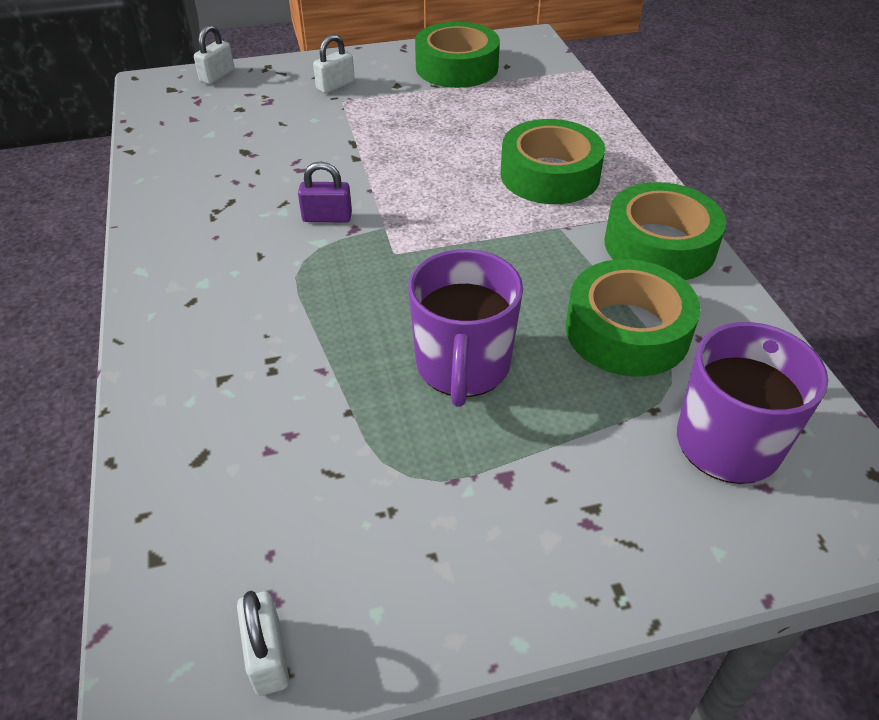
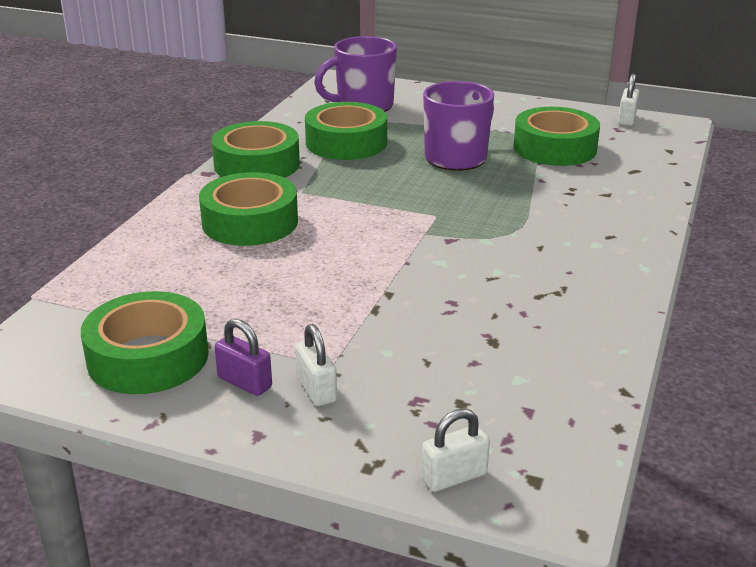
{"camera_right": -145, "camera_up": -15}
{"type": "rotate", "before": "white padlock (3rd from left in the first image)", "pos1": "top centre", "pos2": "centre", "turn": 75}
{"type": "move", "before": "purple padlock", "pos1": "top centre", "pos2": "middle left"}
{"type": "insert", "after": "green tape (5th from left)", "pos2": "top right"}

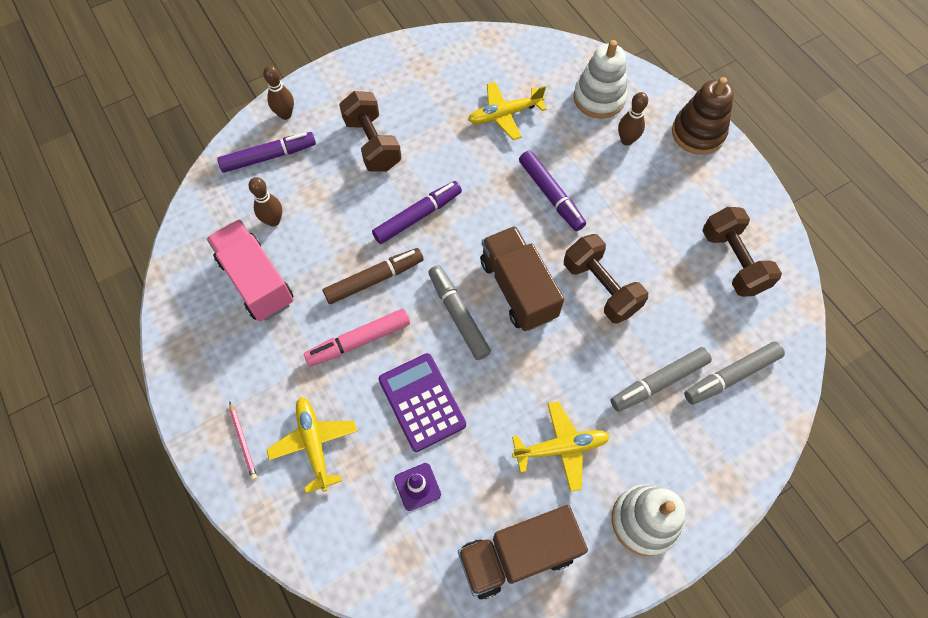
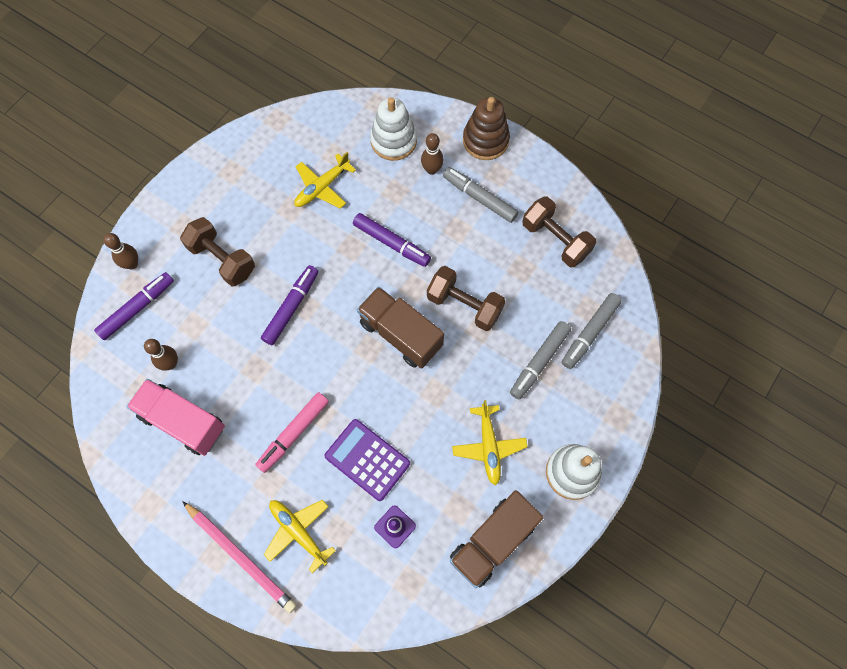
{"camera_right": -25, "camera_up": 5}
{"type": "delete", "before": "brown marker", "pos1": "centre"}
{"type": "move", "before": "grey marker (1st from left)", "pos1": "centre", "pos2": "top centre"}
{"type": "resize", "before": "pink pencil", "pos1": "bottom left", "pos2": "bottom left", "scale": 2.12}
{"type": "rotate", "before": "yellow plane (3rd from left)", "pos1": "bottom centre", "pos2": "centre", "turn": 120}

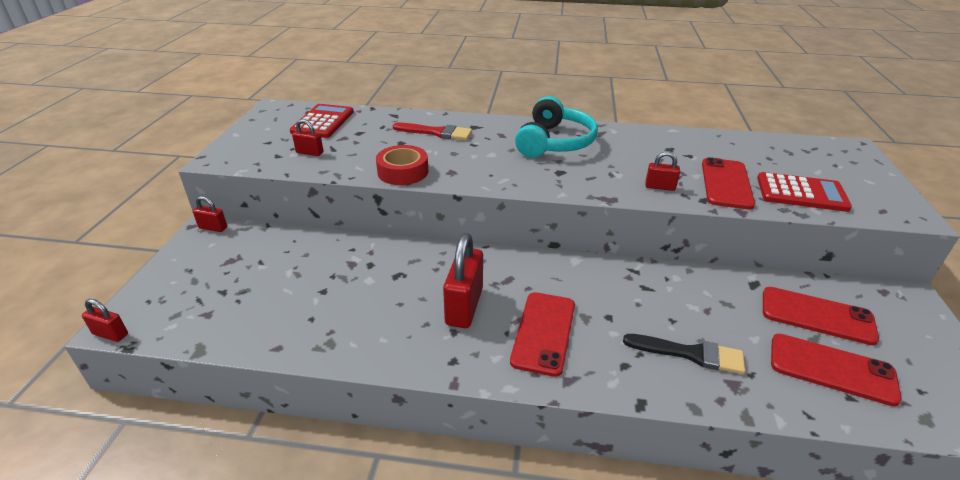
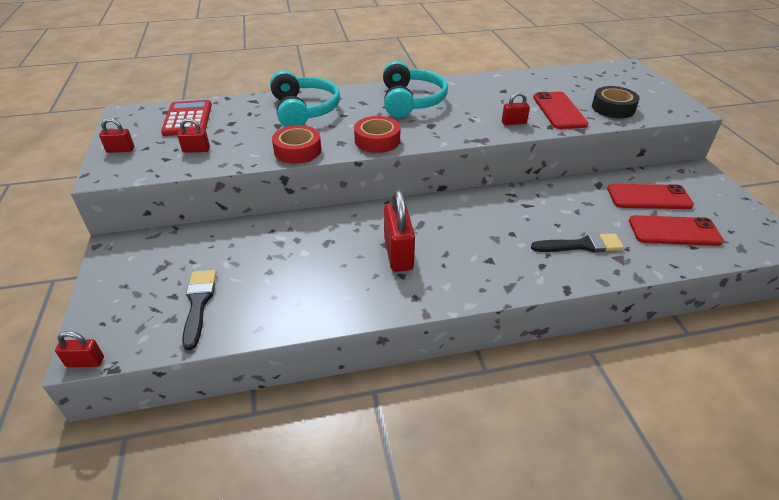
{"camera_right": -20, "camera_up": 5}
{"type": "replace", "before": "red brush", "after": "turquoise headphones (1st from left)", "pos1": "top centre", "pos2": "top centre"}
{"type": "replace", "before": "red calculator (2nd from left)", "after": "black tape", "pos1": "middle right", "pos2": "top right"}
{"type": "move", "before": "red padlock (2nd from left)", "pos1": "middle left", "pos2": "top left"}
{"type": "delete", "before": "red phone (1st from left)", "pos1": "bottom centre"}
{"type": "insert", "after": "red tape (2nd from left)", "pos2": "top centre"}
{"type": "insert", "after": "black brush (1st from left)", "pos2": "middle left"}

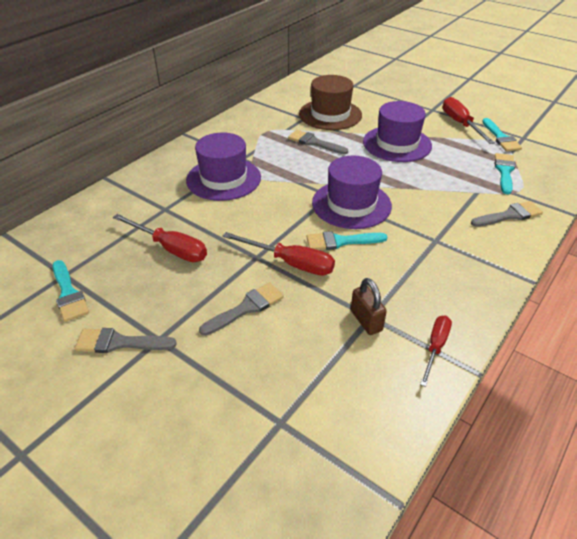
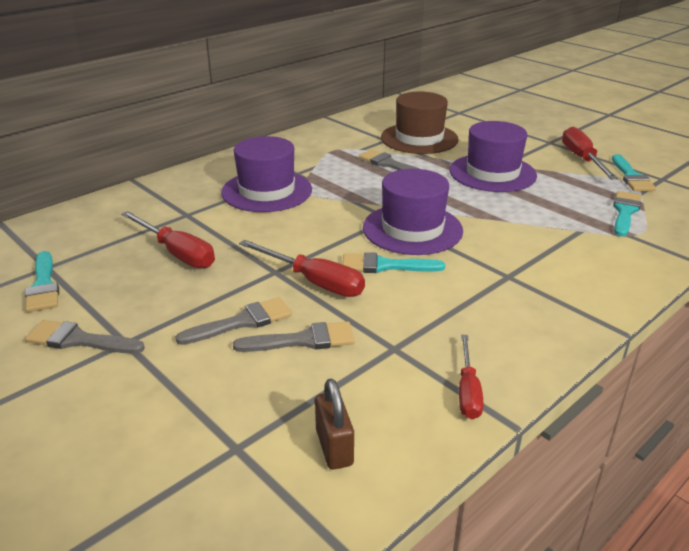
{"camera_right": 10, "camera_up": -10}
{"type": "move", "before": "grey brush (4th from left in the first image)", "after": "grey brush (3rd from left)", "pos1": "middle right", "pos2": "centre"}
{"type": "move", "before": "brown padlock", "pos1": "centre", "pos2": "bottom centre"}
{"type": "rotate", "before": "red screwdriver (3rd from left)", "pos1": "middle right", "pos2": "bottom right", "turn": 150}

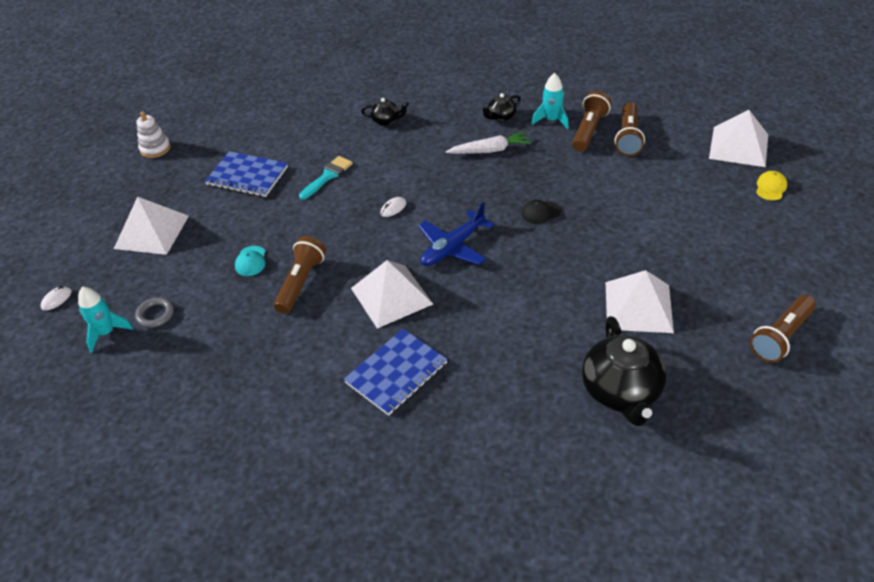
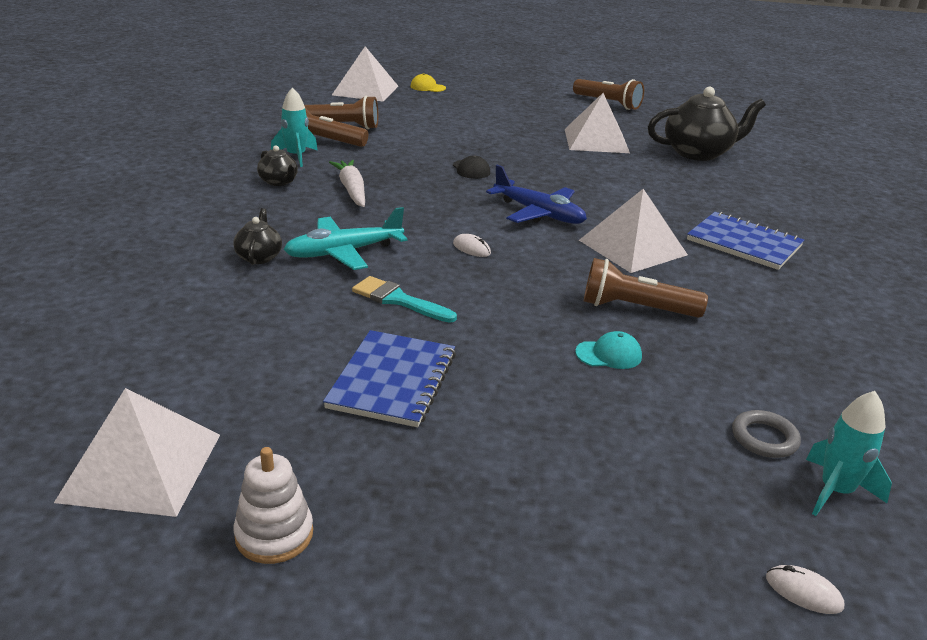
{"camera_right": -100, "camera_up": -15}
{"type": "move", "before": "white pyramid (1st from left)", "pos1": "middle left", "pos2": "bottom left"}
{"type": "insert", "after": "turquoise plane", "pos2": "centre"}

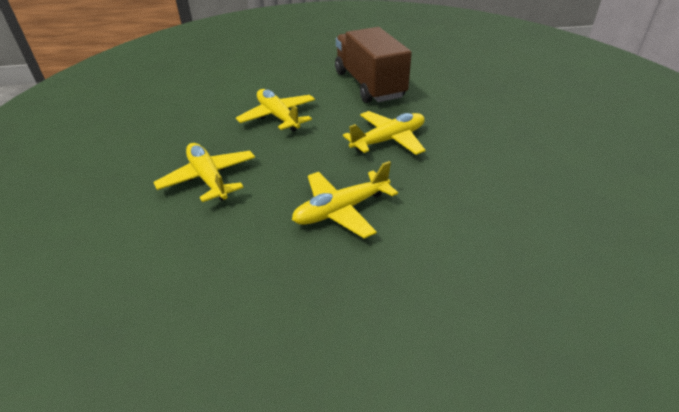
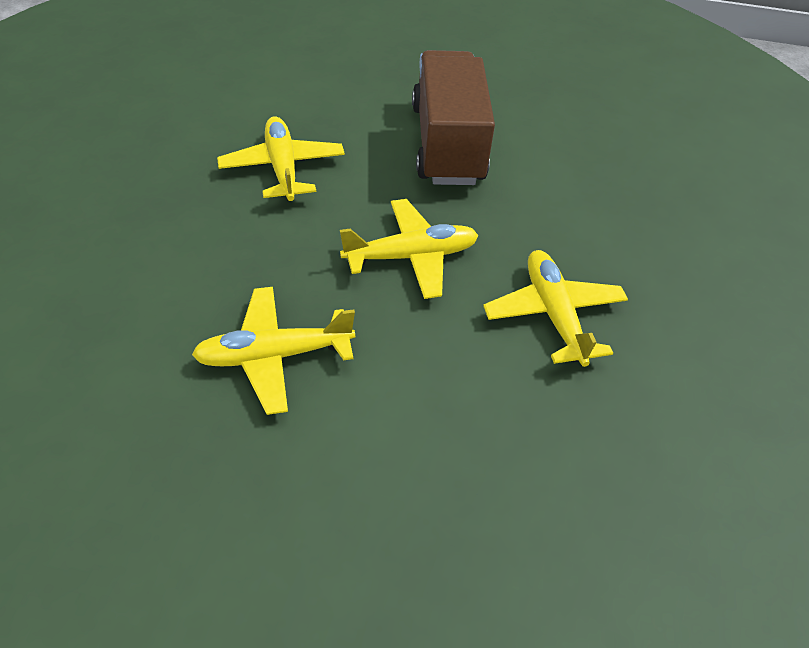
{"camera_right": 15, "camera_up": 10}
{"type": "move", "before": "yellow plane (1st from left in the first image)", "after": "yellow plane (4th from left)", "pos1": "middle left", "pos2": "middle right"}

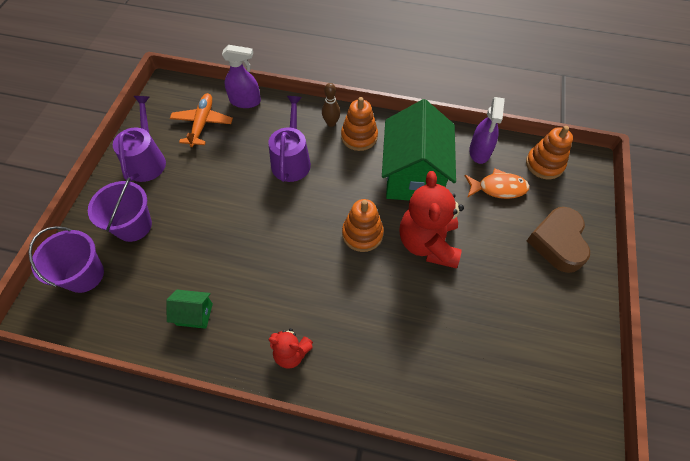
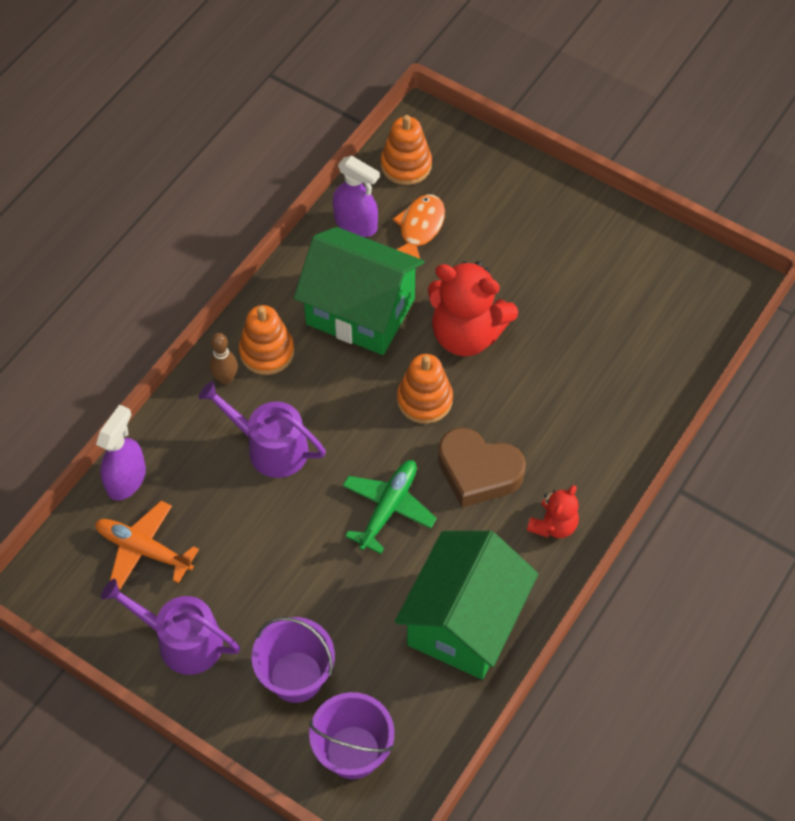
{"camera_right": -70, "camera_up": 0}
{"type": "move", "before": "brown heart", "pos1": "middle right", "pos2": "centre"}
{"type": "resize", "before": "green house (1st from left in the first image)", "pos1": "bottom left", "pos2": "bottom centre", "scale": 2.33}
{"type": "insert", "after": "green plane", "pos2": "centre"}

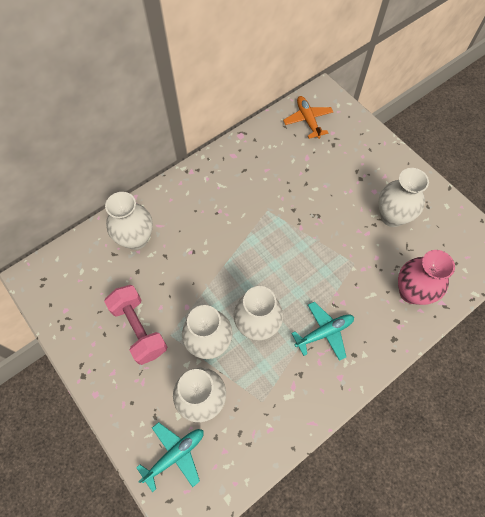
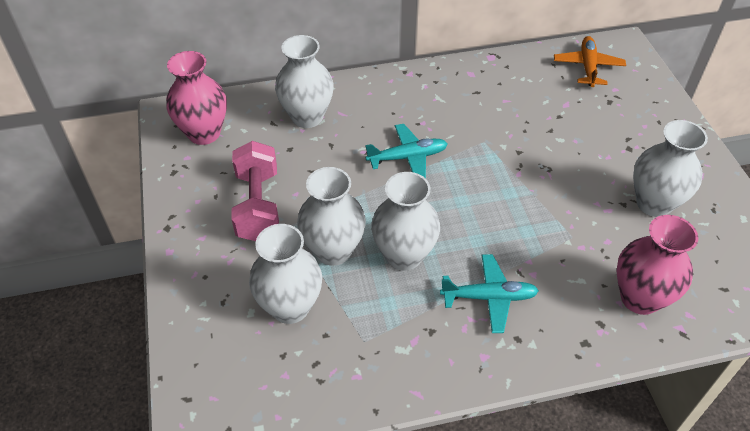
{"camera_right": 25, "camera_up": -15}
{"type": "move", "before": "turquoise plane (1st from left)", "pos1": "bottom centre", "pos2": "centre"}
{"type": "insert", "after": "pink vase (1st from left)", "pos2": "top left"}

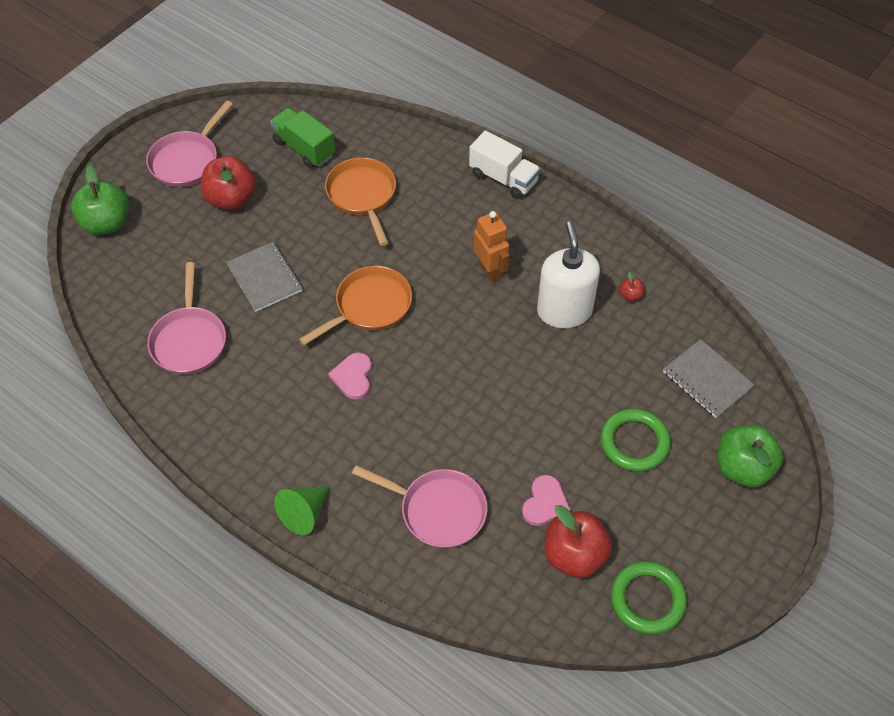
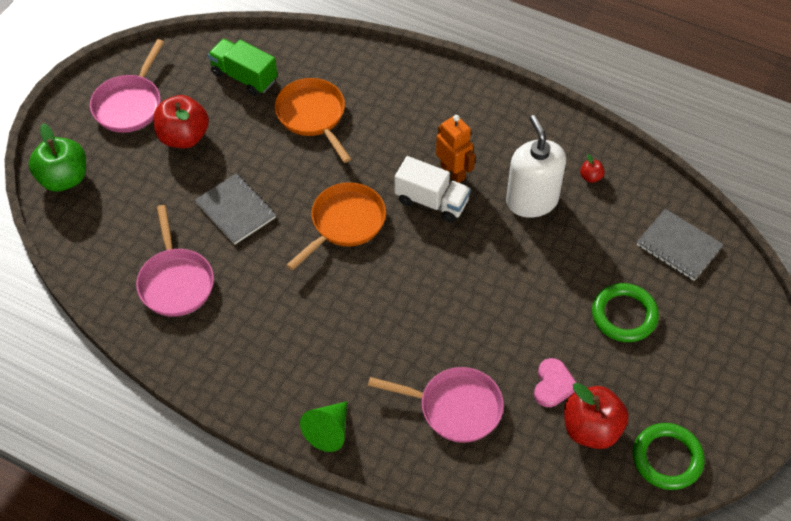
{"camera_right": -10, "camera_up": 0}
{"type": "move", "before": "white truck", "pos1": "top centre", "pos2": "centre"}
{"type": "delete", "before": "pink heart (1st from left)", "pos1": "centre"}
{"type": "delete", "before": "green apple (2nd from left)", "pos1": "middle right"}

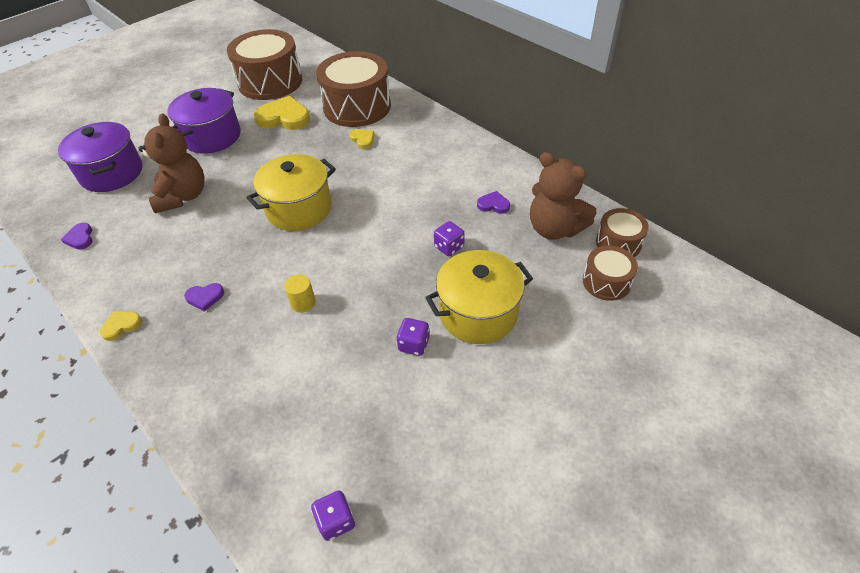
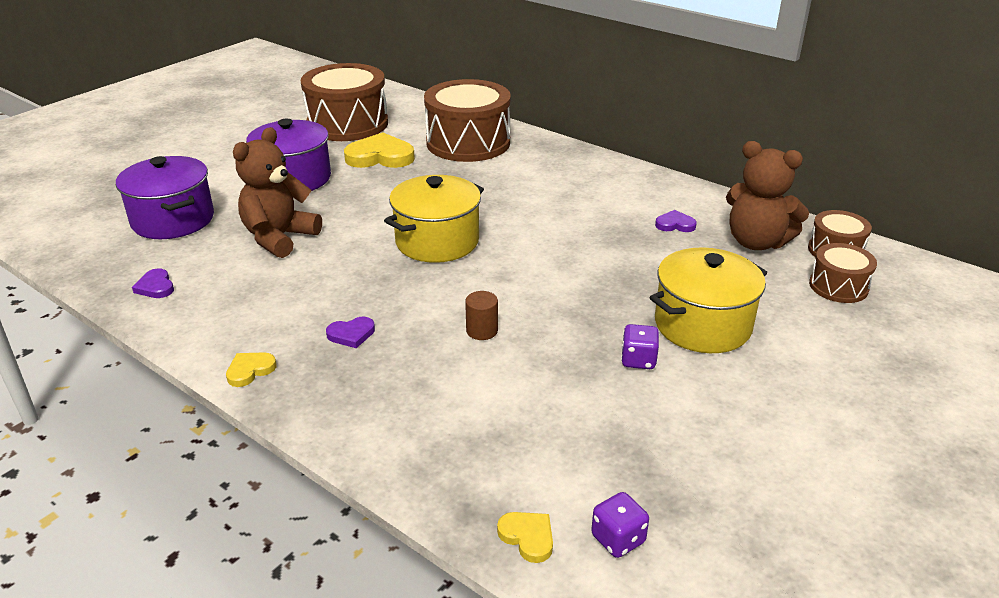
{"camera_right": -10, "camera_up": -15}
{"type": "rotate", "before": "brown teddy bear (1st from left)", "pos1": "top left", "pos2": "top left", "turn": -135}
{"type": "move", "before": "yellow heart (3rd from left)", "pos1": "top centre", "pos2": "bottom centre"}
{"type": "delete", "before": "purple dice (3rd from left)", "pos1": "centre"}
{"type": "recolor", "before": "yellow cylinder", "after": "brown cylinder", "pos1": "centre", "pos2": "centre"}

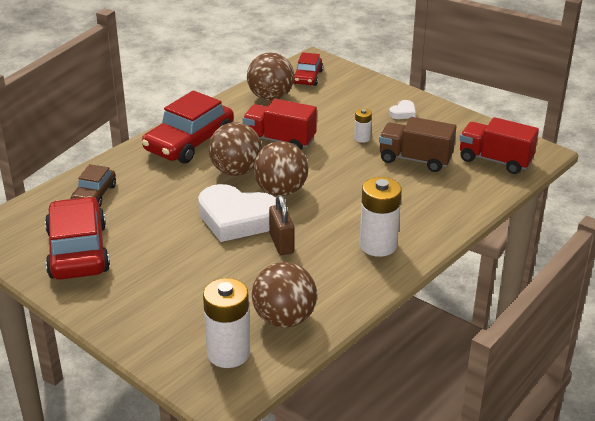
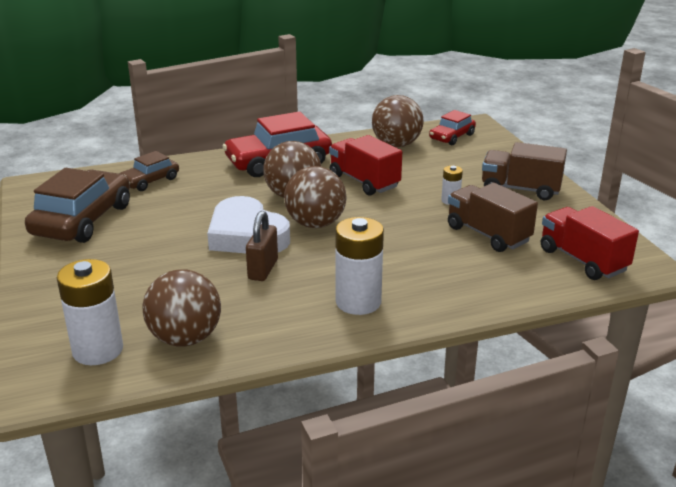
{"camera_right": 30, "camera_up": -5}
{"type": "replace", "before": "white heart (2nd from left)", "after": "brown truck (2nd from left)", "pos1": "top right", "pos2": "middle right"}
{"type": "recolor", "before": "red car (1st from left)", "after": "brown car (1st from left)", "pos1": "middle left", "pos2": "middle left"}

